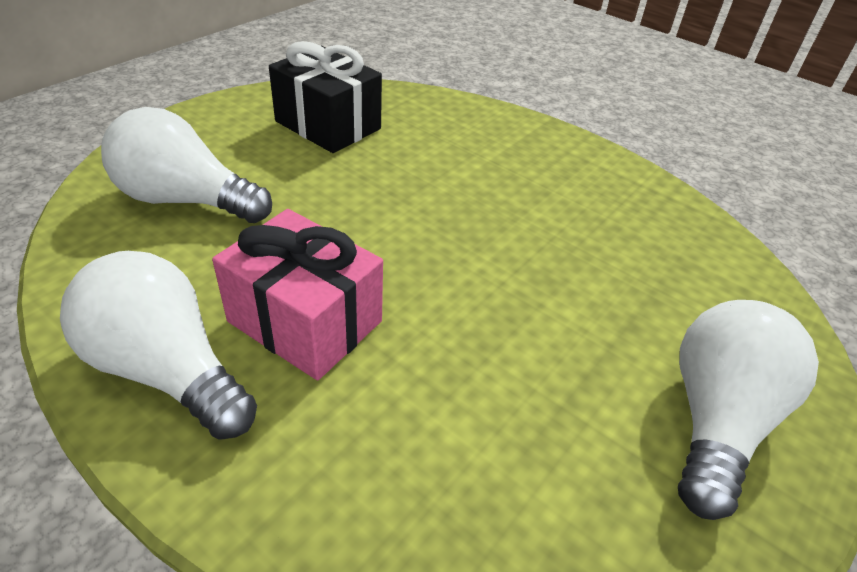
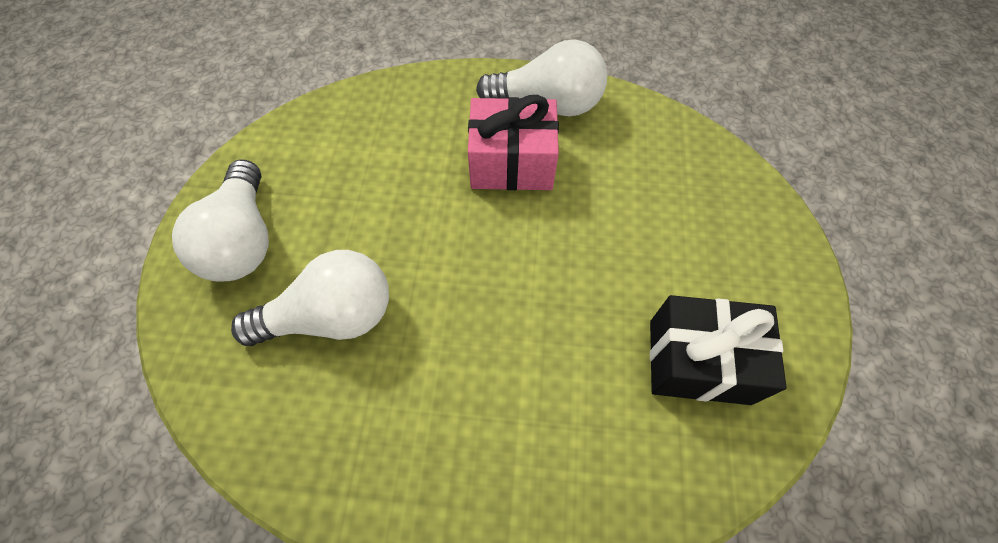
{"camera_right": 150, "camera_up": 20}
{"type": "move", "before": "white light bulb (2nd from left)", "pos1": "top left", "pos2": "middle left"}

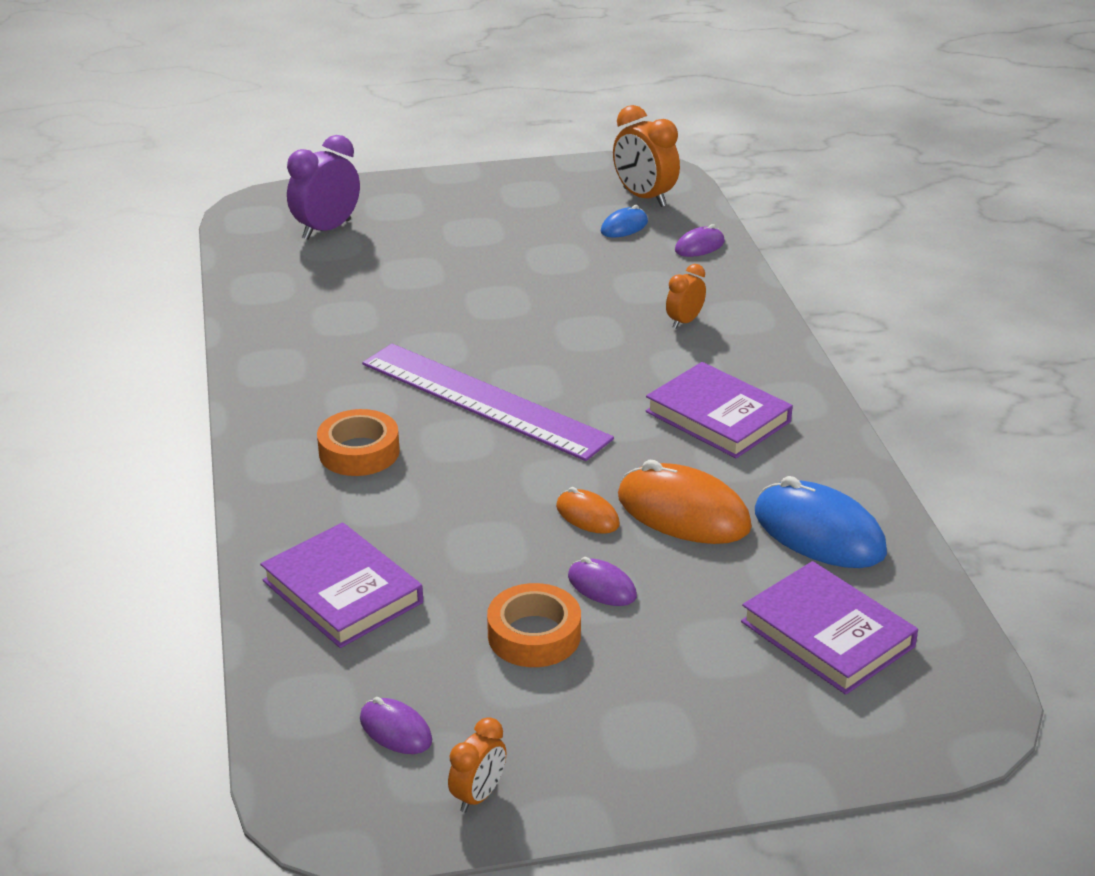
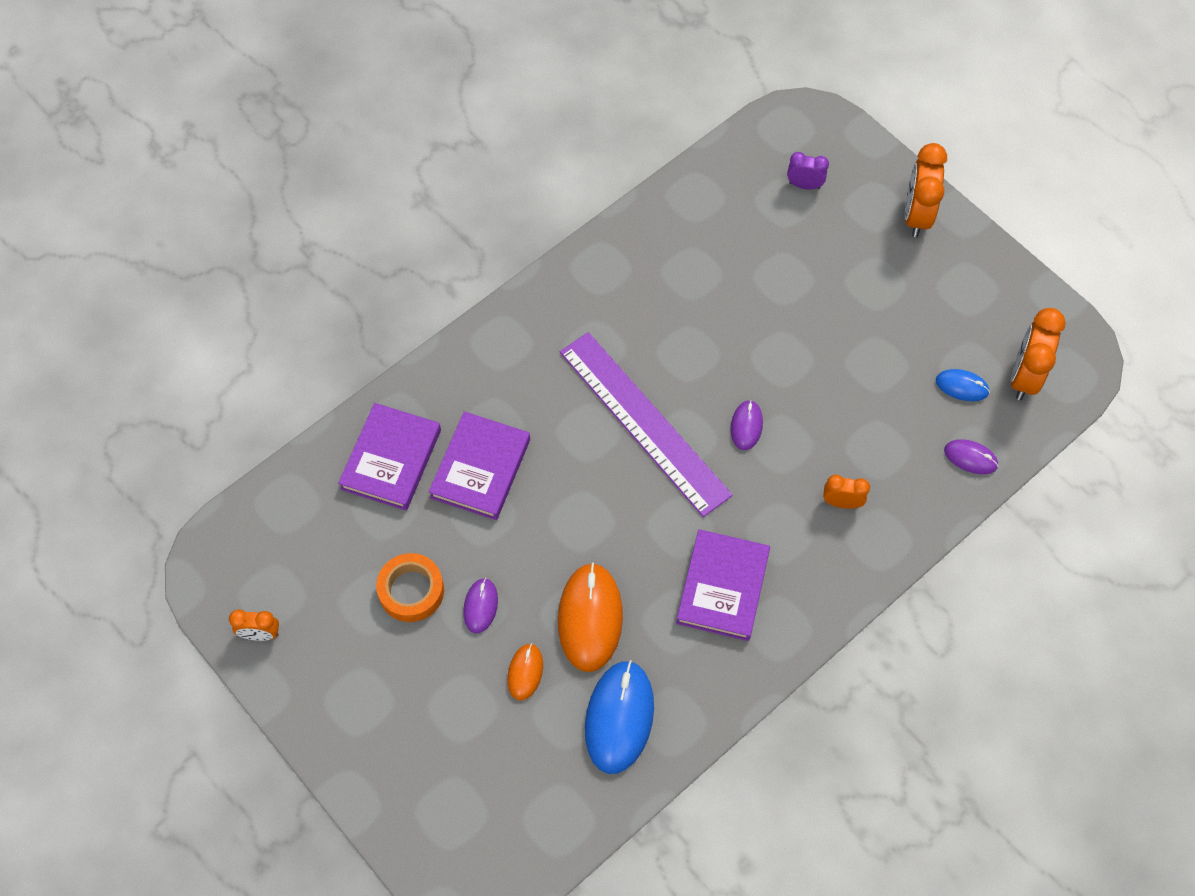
{"camera_right": 60, "camera_up": 30}
{"type": "resize", "before": "purple clock", "pos1": "top left", "pos2": "top right", "scale": 0.57}
{"type": "rotate", "before": "purple ruler", "pos1": "centre", "pos2": "centre", "turn": -45}
{"type": "delete", "before": "orange tape (1st from left)", "pos1": "middle left"}
{"type": "move", "before": "orange mouse (1st from left)", "pos1": "centre", "pos2": "bottom centre"}
{"type": "move", "before": "purple book (3rd from left in the first image)", "after": "purple book (2nd from left)", "pos1": "bottom right", "pos2": "centre"}
{"type": "move", "before": "purple mouse (1st from left in the first image)", "after": "purple mouse (2nd from left)", "pos1": "bottom centre", "pos2": "centre"}
{"type": "insert", "after": "orange clock (3rd from left)", "pos2": "top right"}

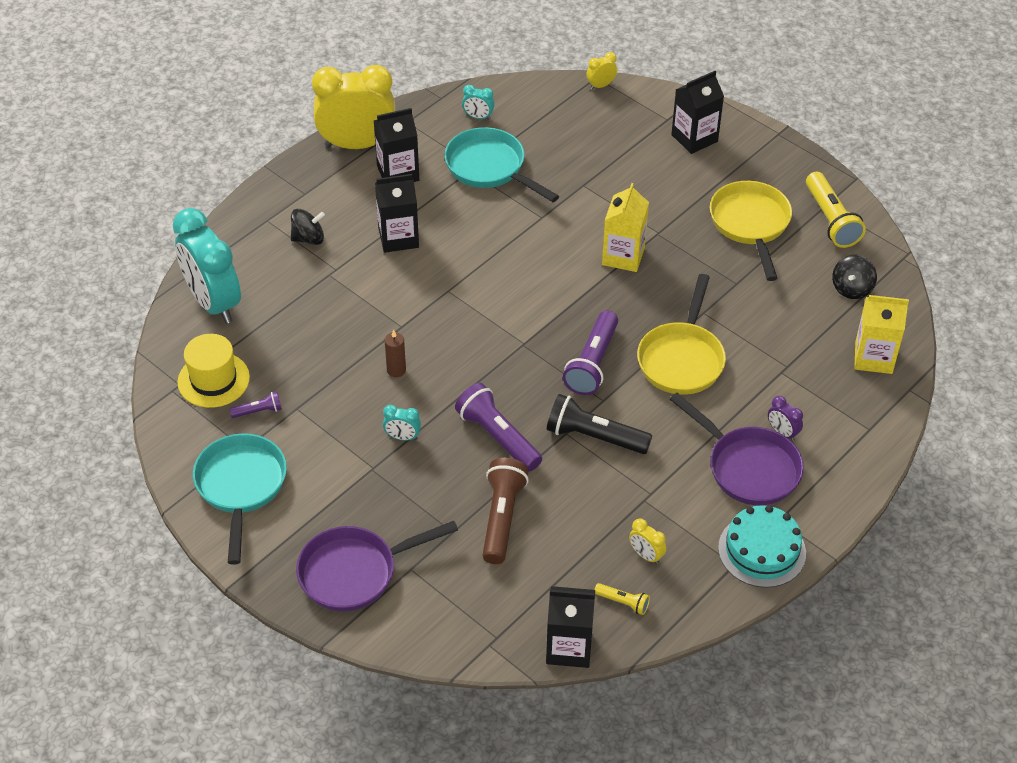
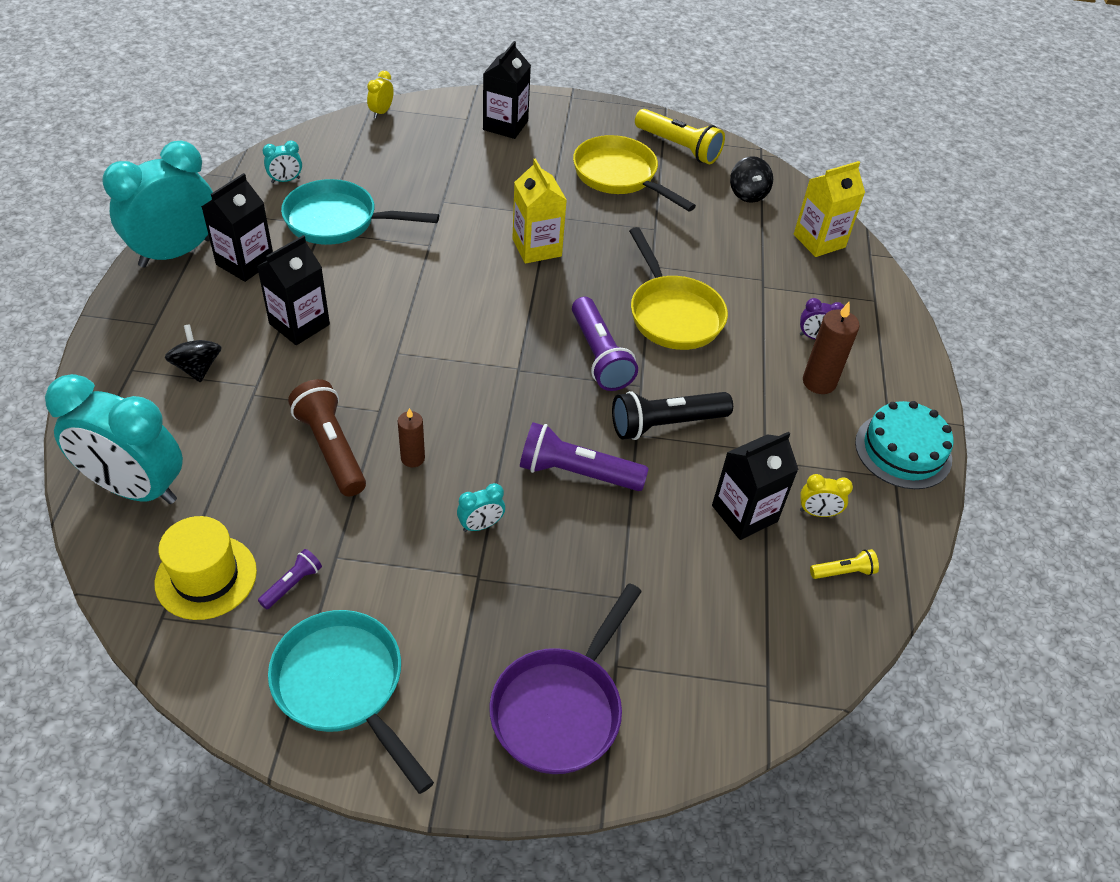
{"camera_right": -40, "camera_up": 0}
{"type": "recolor", "before": "yellow clock (1st from left)", "after": "turquoise clock (2nd from left)", "pos1": "top centre", "pos2": "top left"}
{"type": "rotate", "before": "black spinning top (1st from left)", "pos1": "top left", "pos2": "middle left", "turn": -60}
{"type": "replace", "before": "purple pan (2nd from left)", "after": "brown candle (2nd from left)", "pos1": "middle right", "pos2": "middle right"}
{"type": "move", "before": "brown flashlight", "pos1": "bottom centre", "pos2": "middle left"}
{"type": "move", "before": "black carton (3rd from left in the first image)", "after": "black carton (4th from left)", "pos1": "bottom centre", "pos2": "middle right"}

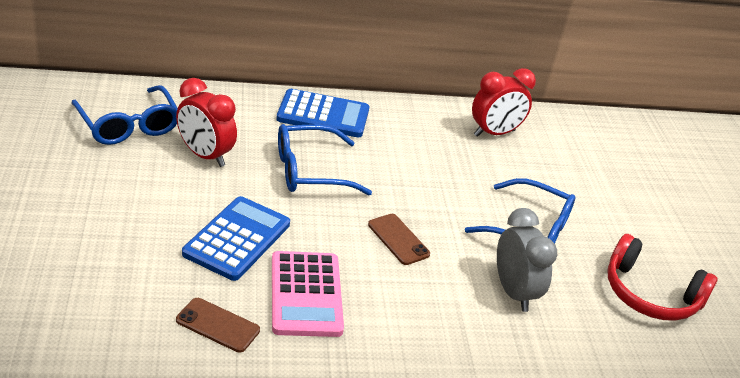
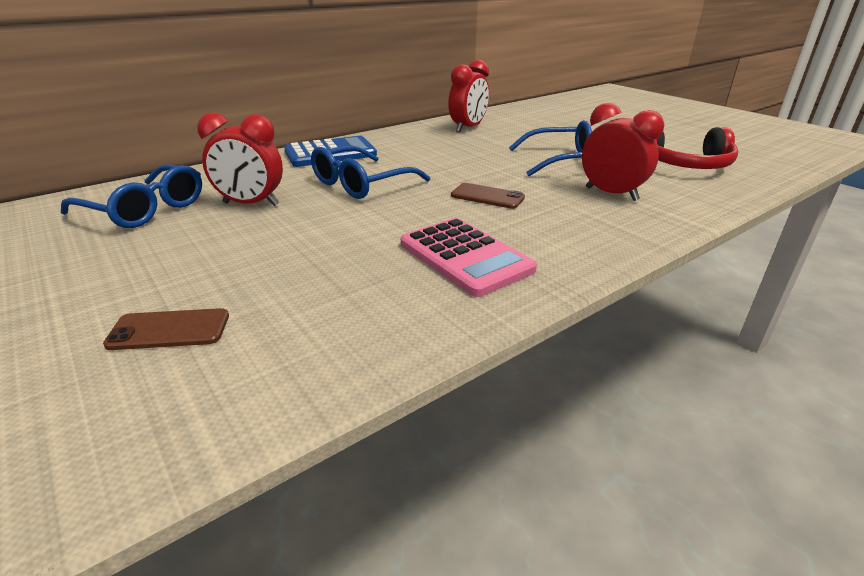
{"camera_right": -25, "camera_up": -5}
{"type": "delete", "before": "blue calculator (1st from left)", "pos1": "middle left"}
{"type": "recolor", "before": "grey clock", "after": "red clock (3rd from left)", "pos1": "bottom right", "pos2": "top right"}
{"type": "move", "before": "brown phone (1st from left)", "pos1": "bottom left", "pos2": "middle left"}

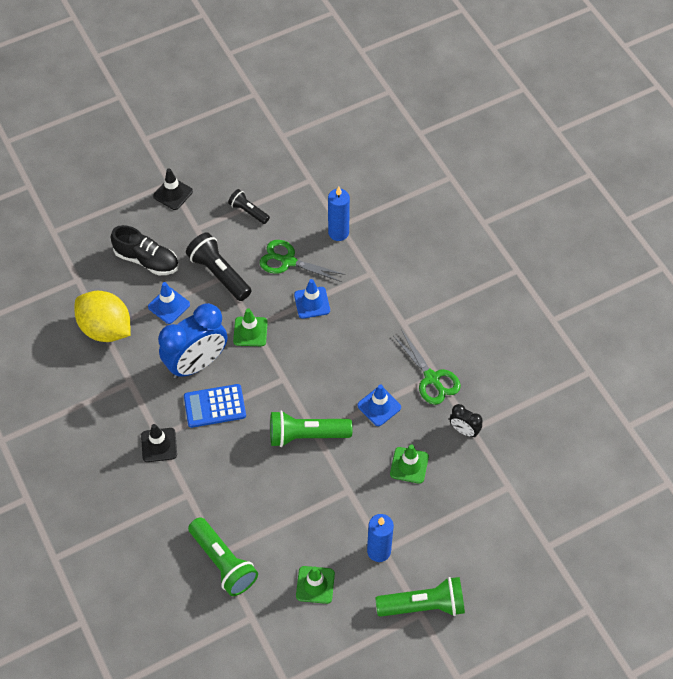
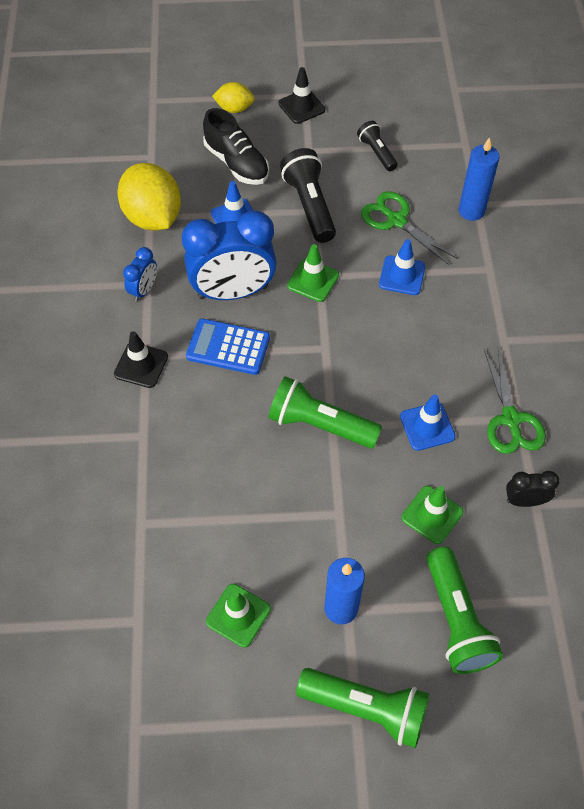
{"camera_right": 25, "camera_up": 0}
{"type": "rotate", "before": "black clock", "pos1": "middle right", "pos2": "middle right", "turn": 120}
{"type": "move", "before": "green flashlight (1st from left in the first image)", "after": "green flashlight (3rd from left)", "pos1": "bottom left", "pos2": "bottom right"}
{"type": "insert", "after": "yellow lemon (2nd from left)", "pos2": "top centre"}
{"type": "insert", "after": "blue clock (1st from left)", "pos2": "middle left"}

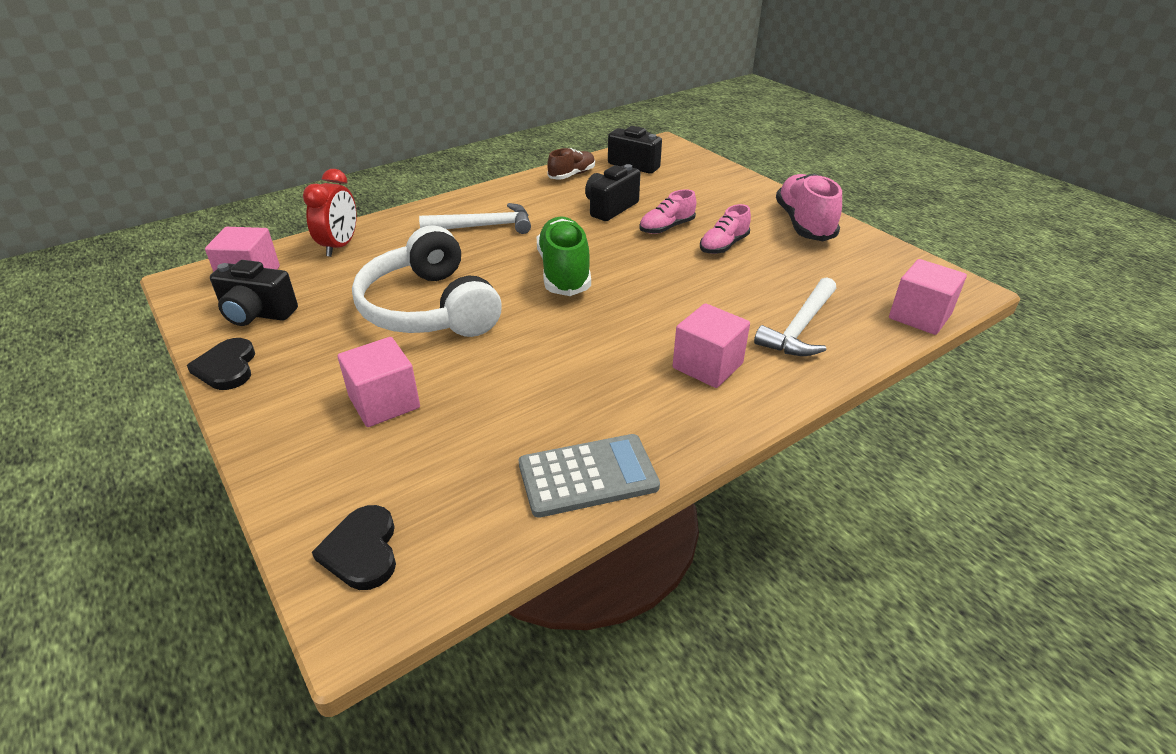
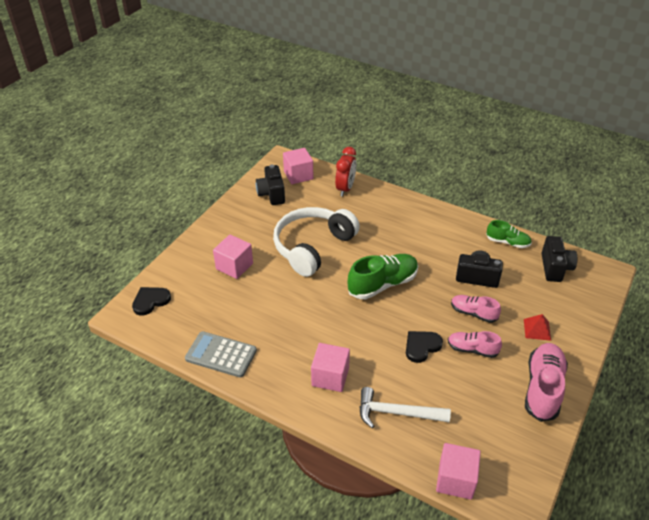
{"camera_right": 65, "camera_up": 5}
{"type": "recolor", "before": "brown shoe", "after": "green shoe (2nd from left)", "pos1": "top centre", "pos2": "middle right"}
{"type": "rotate", "before": "red clock", "pos1": "top left", "pos2": "top centre", "turn": -60}
{"type": "rotate", "before": "pink shoe (3rd from left)", "pos1": "top right", "pos2": "bottom right", "turn": -45}
{"type": "delete", "before": "white hammer (1st from left)", "pos1": "top centre"}
{"type": "move", "before": "black heart (1st from left in the first image)", "after": "black heart (2nd from left)", "pos1": "middle left", "pos2": "bottom centre"}
{"type": "rotate", "before": "grey calculator", "pos1": "centre", "pos2": "bottom centre", "turn": 150}
{"type": "insert", "after": "red pyramid", "pos2": "middle right"}

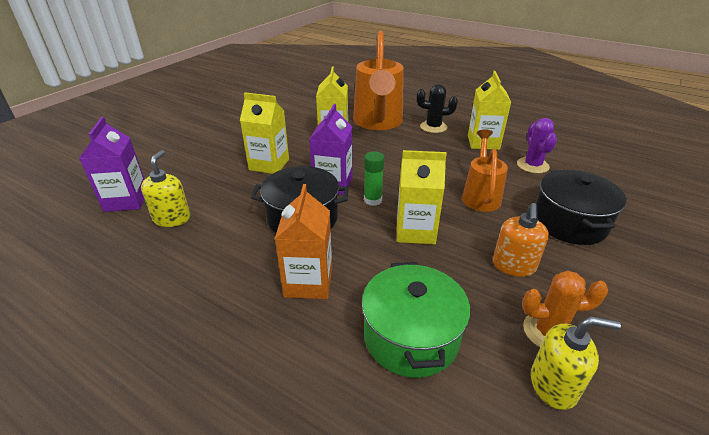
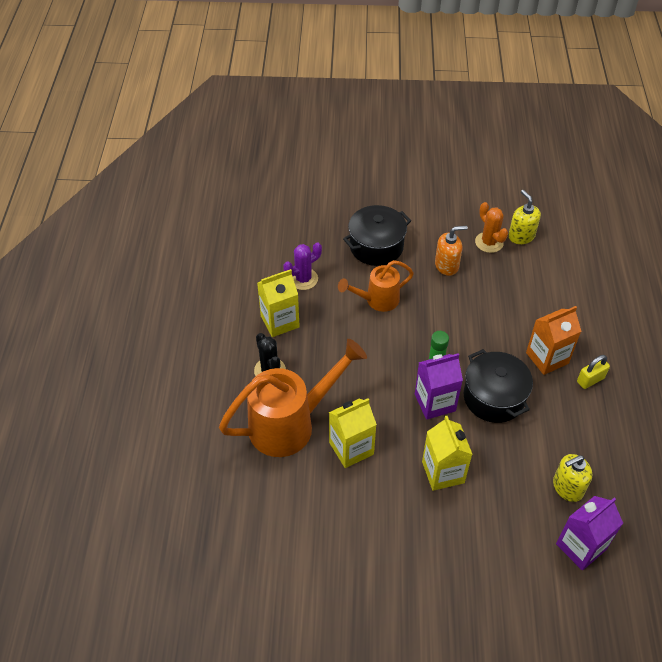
{"camera_right": -120, "camera_up": 15}
{"type": "delete", "before": "yellow carton (3rd from left)", "pos1": "centre"}
{"type": "delete", "before": "green pot", "pos1": "bottom centre"}
{"type": "insert", "after": "yellow padlock", "pos2": "middle right"}

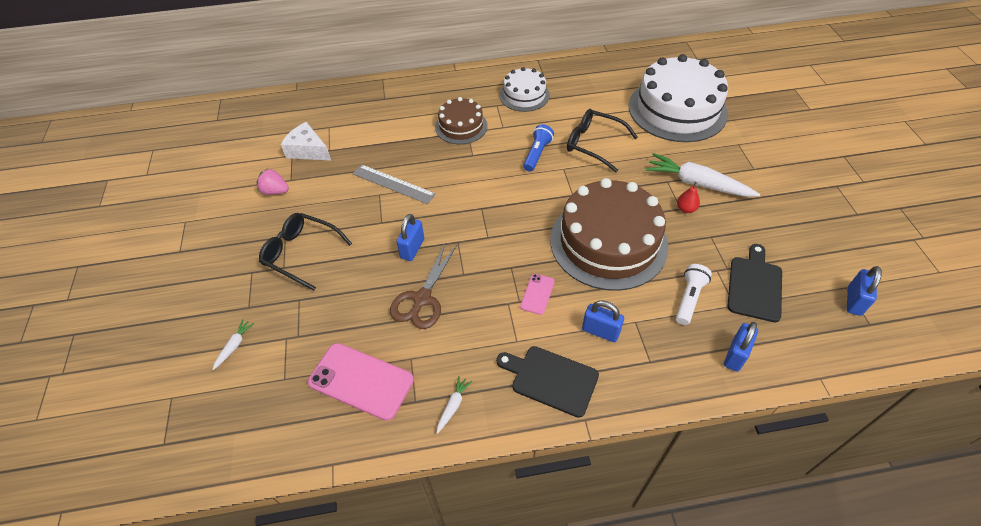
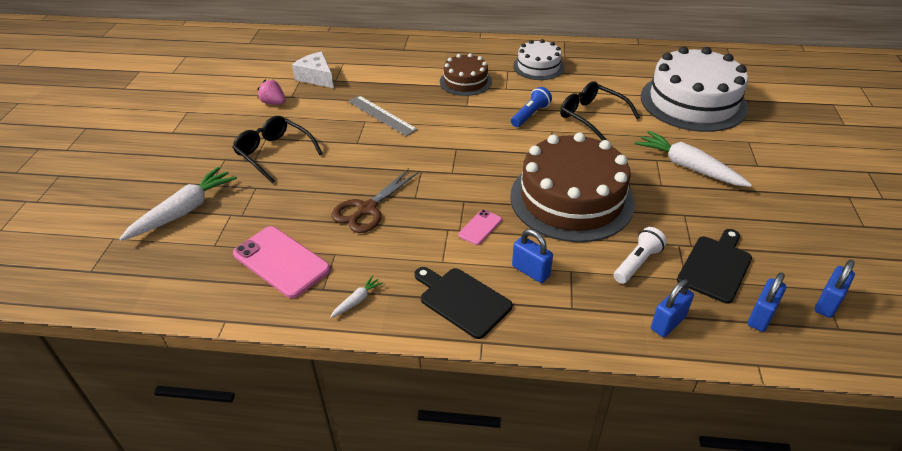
{"camera_right": 15, "camera_up": -10}
{"type": "delete", "before": "red pear", "pos1": "middle right"}
{"type": "move", "before": "blue padlock (1st from left in the first image)", "after": "blue padlock (3rd from left)", "pos1": "centre", "pos2": "bottom right"}
{"type": "resize", "before": "white carrot (1st from left)", "pos1": "middle left", "pos2": "middle left", "scale": 2.25}

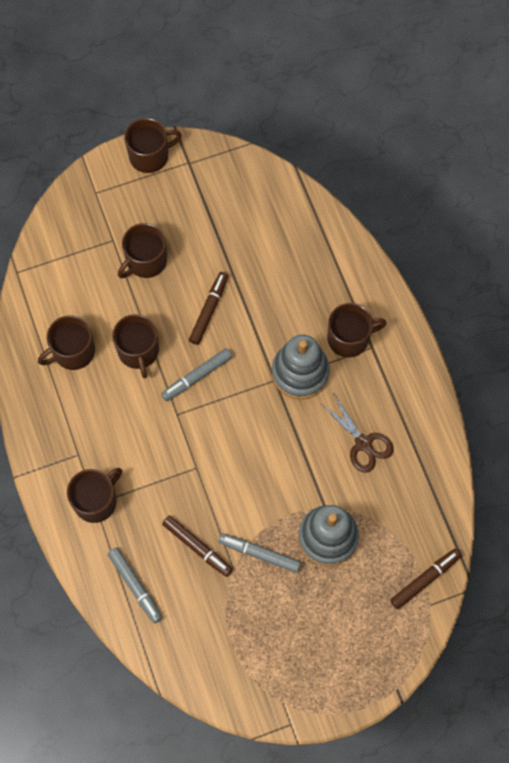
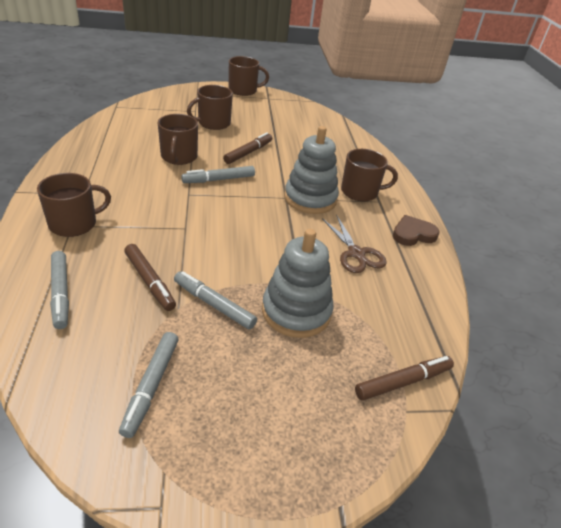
{"camera_right": 10, "camera_up": -30}
{"type": "delete", "before": "brown mug (1st from left)", "pos1": "middle left"}
{"type": "insert", "after": "brown heart", "pos2": "middle right"}
{"type": "insert", "after": "grey marker (2nd from left)", "pos2": "bottom left"}

